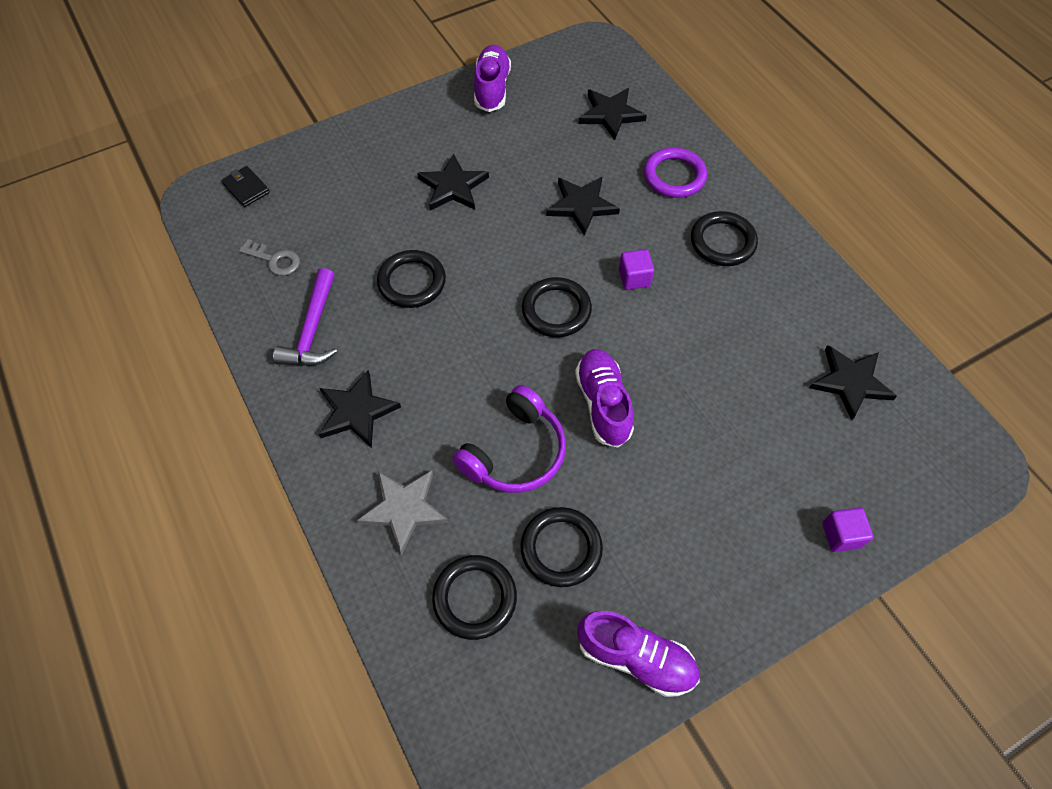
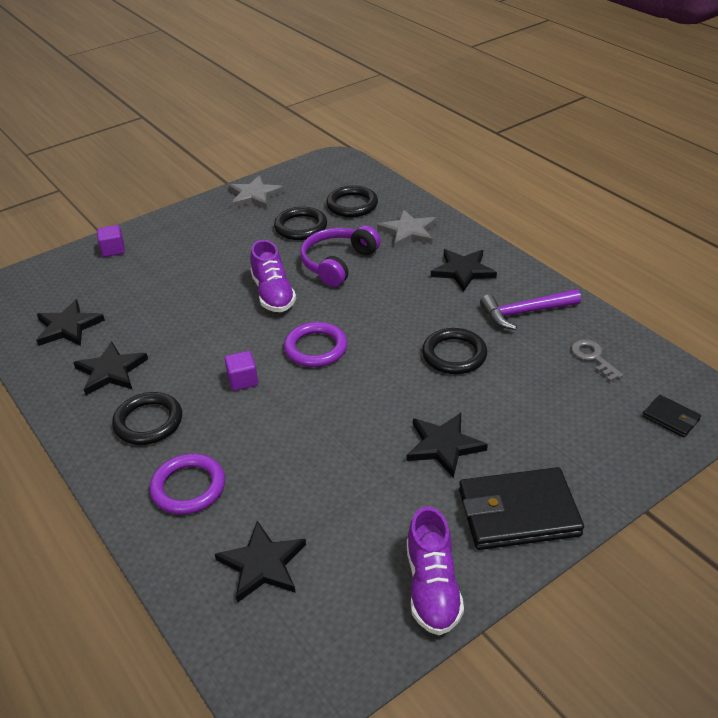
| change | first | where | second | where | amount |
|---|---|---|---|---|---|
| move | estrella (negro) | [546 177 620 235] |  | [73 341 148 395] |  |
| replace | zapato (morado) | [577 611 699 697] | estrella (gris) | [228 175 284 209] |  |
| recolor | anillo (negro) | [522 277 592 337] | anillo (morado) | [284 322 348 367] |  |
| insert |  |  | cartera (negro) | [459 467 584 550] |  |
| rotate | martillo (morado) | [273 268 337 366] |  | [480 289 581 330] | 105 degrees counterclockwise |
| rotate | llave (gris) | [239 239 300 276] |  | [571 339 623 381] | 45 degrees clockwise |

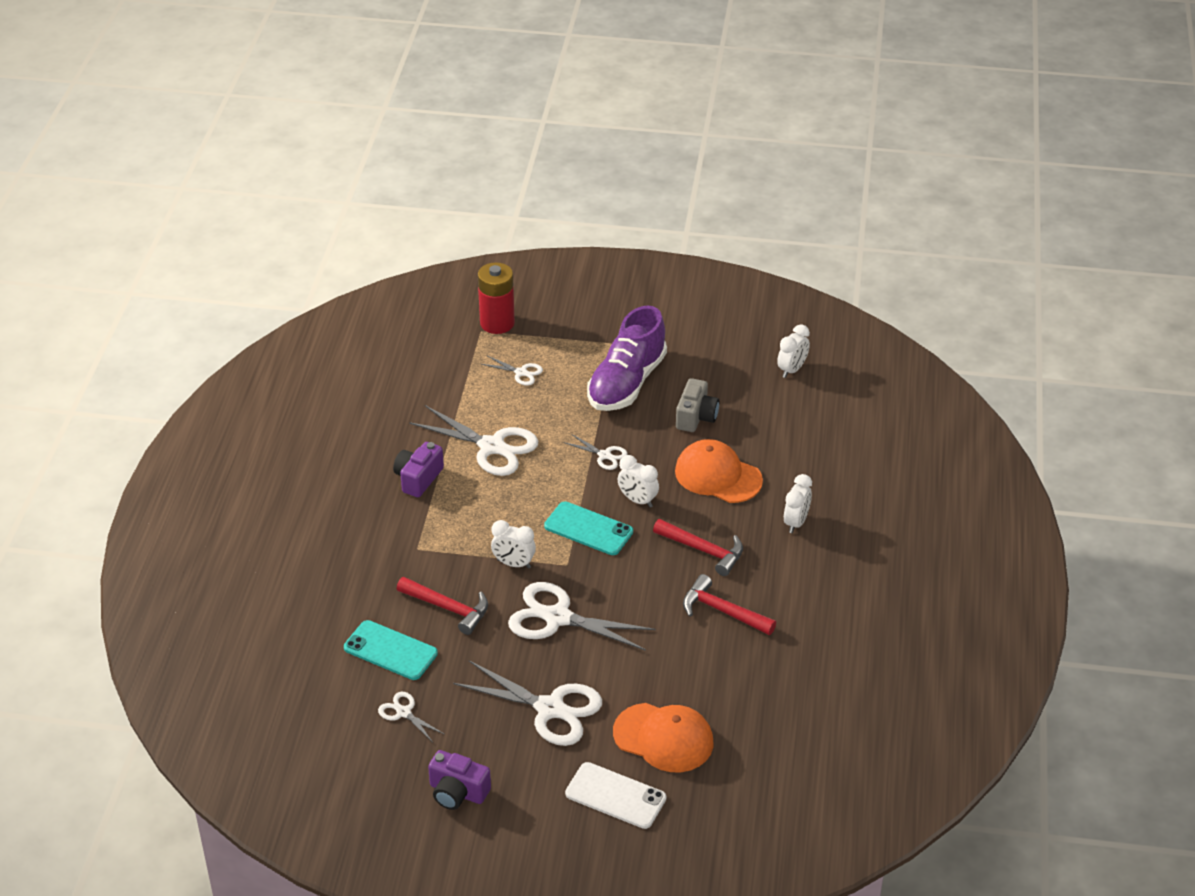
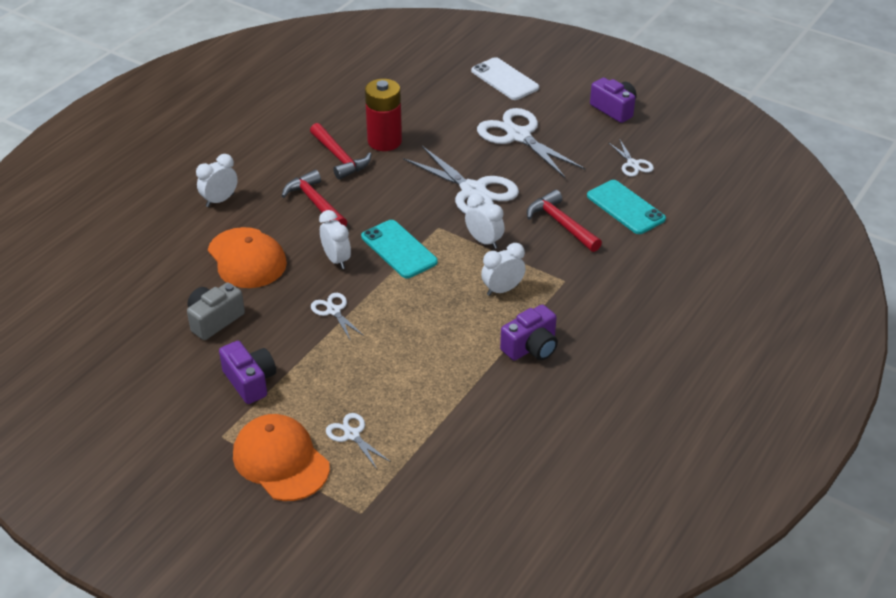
| change | first | where | second | where | amount |
|---|---|---|---|---|---|
| replace | zapato (morado) | [587 305 667 411] | cámara (morado) | [219 341 276 404] |  |
| move | gorra (naranja) | [613 703 713 772] |  | [233 414 330 501] |  |
| move | pila (rojo) | [478 262 515 334] |  | [365 79 402 151] |  |
| move | despertador (blanco) | [777 324 810 378] |  | [481 243 526 296] |  |
| delete | tijeras (blanco) | [409 405 538 476] |  |  |  |

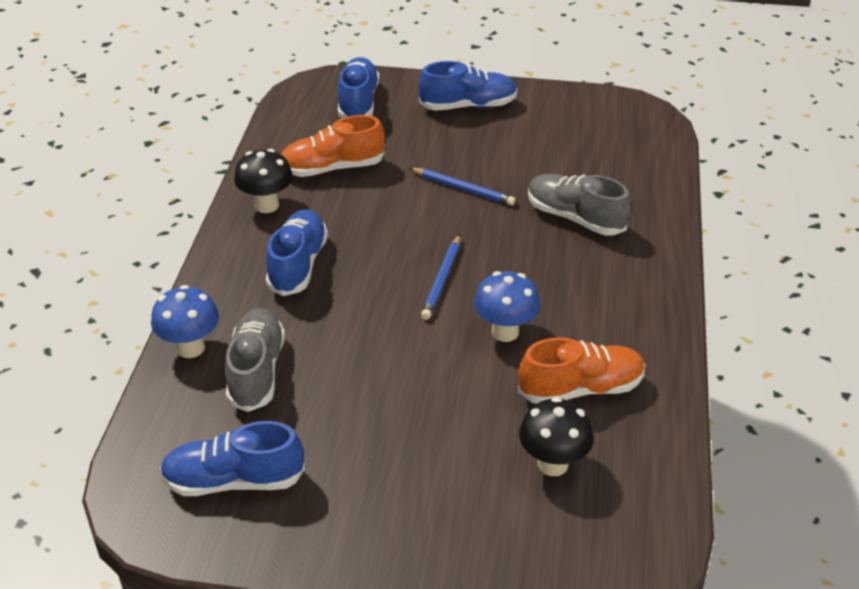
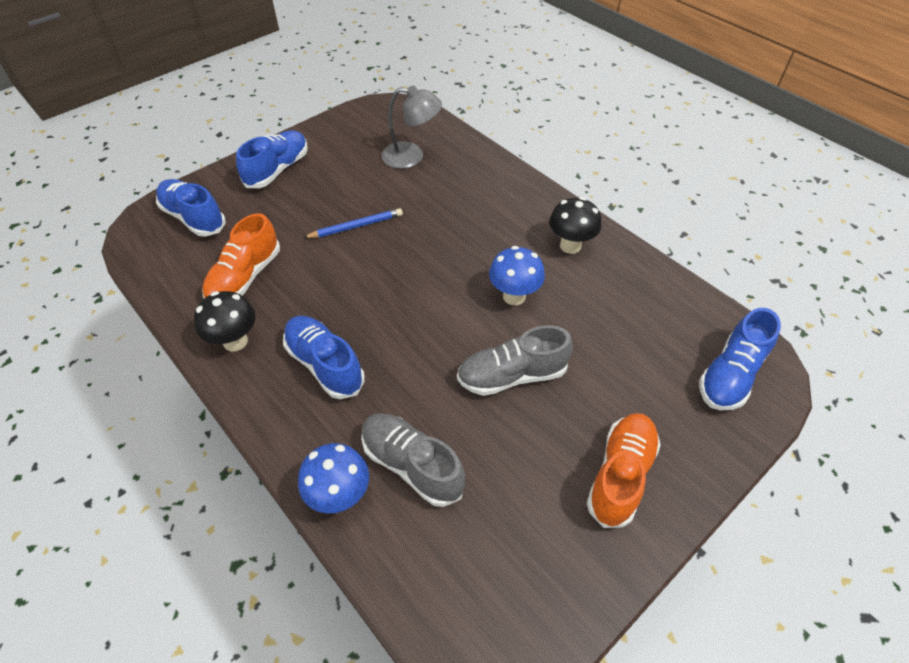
| change | first | where | second | where | amount |
|---|---|---|---|---|---|
| insert |  |  | lámpara (gris) | [381 85 442 169] |  |
| move | zapato (gris) | [528 174 631 236] |  | [457 325 573 396] |  |
| move | seta (negro) | [519 397 594 476] |  | [549 197 601 254] |  |
| move | zapato (naranja) | [518 337 645 404] |  | [587 413 661 528] |  |
| move | zapato (azul) | [160 421 305 496] |  | [699 308 781 410] |  |
| delete | lápiz (azul) | [421 234 460 320] |  |  |  |

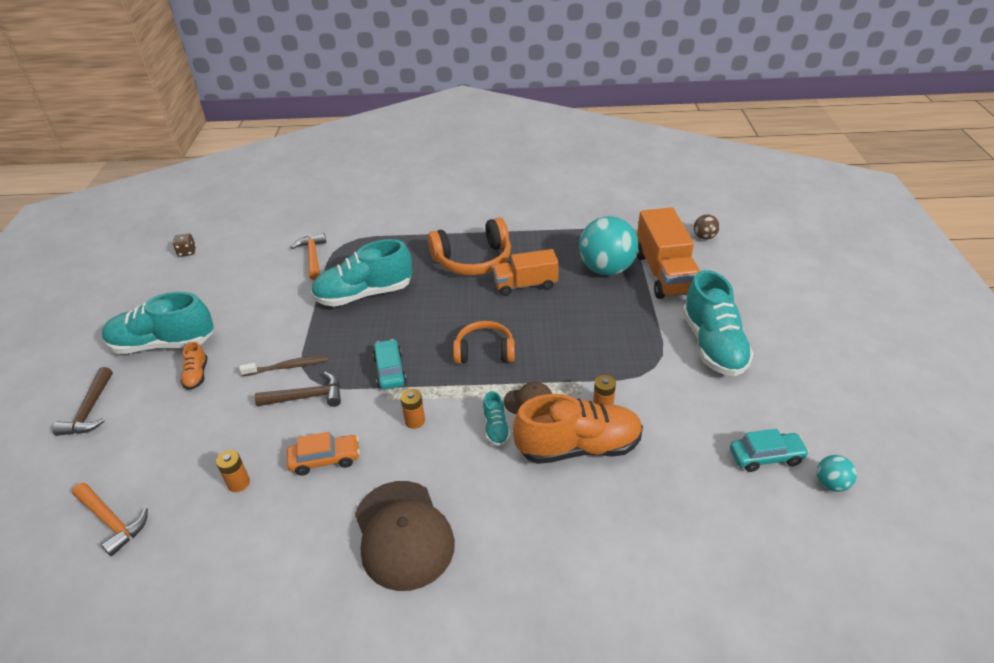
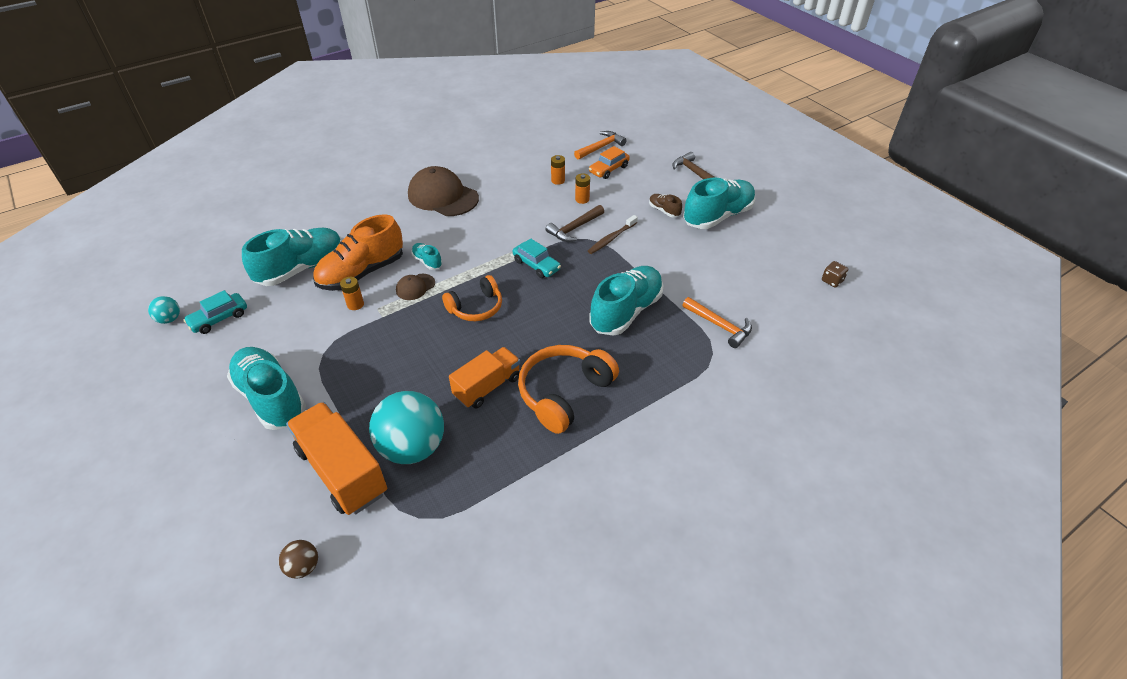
| change | first | where | second | where | amount |
|---|---|---|---|---|---|
| insert |  |  | zapato (turquesa) | [242 228 342 286] |  |
| rotate | martillo (naranja) | [72 483 148 556] |  | [574 131 627 159] | 135 degrees clockwise |
| move | pila (naranja) | [400 389 425 429] |  | [575 174 590 204] |  |
| move | coche (naranja) | [287 432 360 476] |  | [589 146 630 179] |  |
| recolor | zapato (naranja) | [180 341 208 390] | zapato (marrón) | [649 194 682 217] |  |

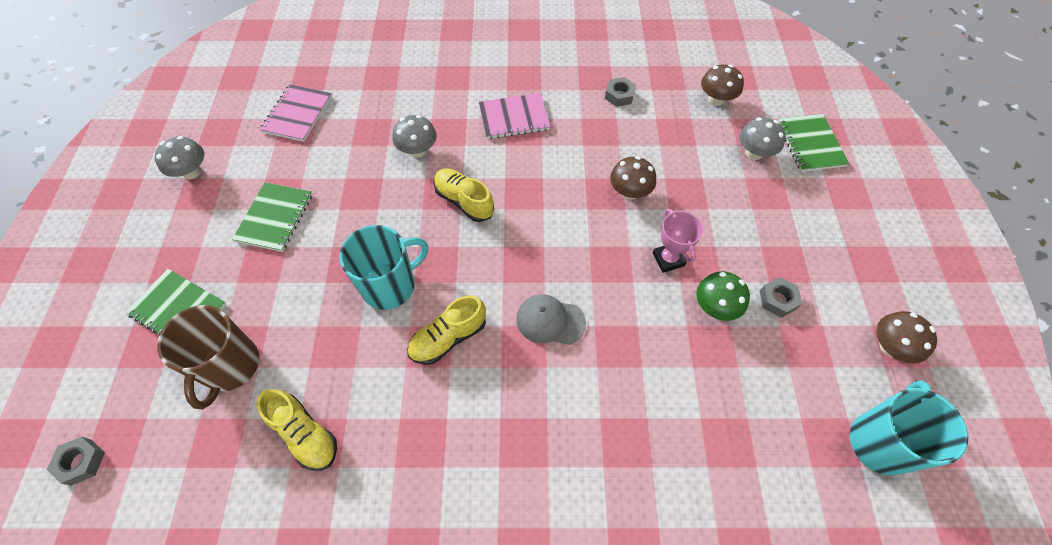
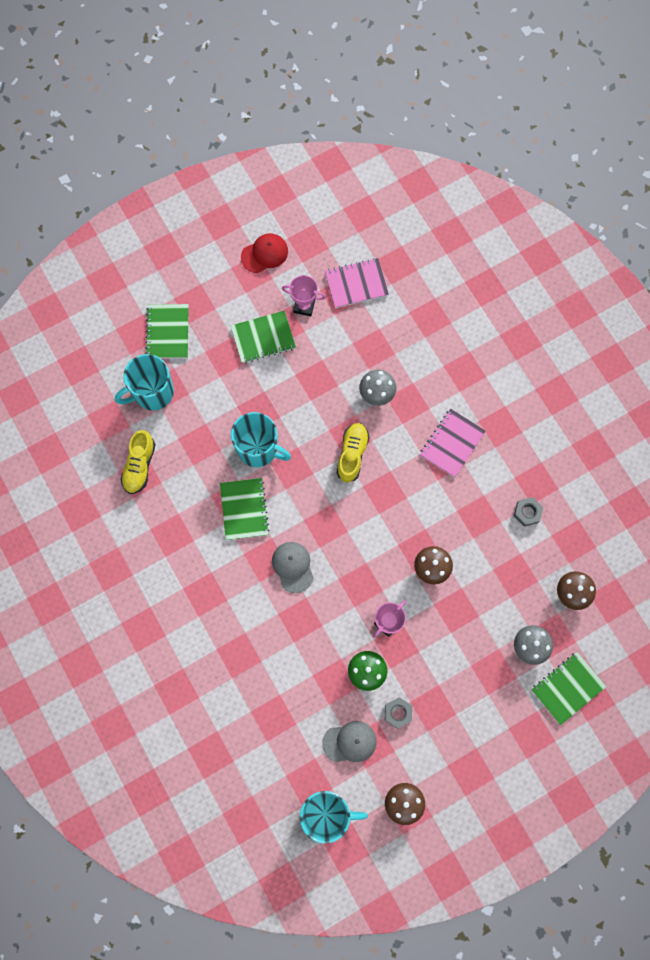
| change | first | where | second | where | amount |
|---|---|---|---|---|---|
| recolor | taza (marrón) | [157 305 259 409] | taza (turquesa) | [115 354 174 411] |  |
| replace | zapato (amarillo) | [407 295 486 365] | cuaderno (verde) | [220 478 270 540] |  |
| replace | seta (gris) | [154 136 204 179] | gorra (rojo) | [241 233 288 273] |  |
| insert |  |  | trofeo (rosa) | [282 275 326 316] |  |
| insert |  |  | gorra (gris) | [322 721 377 762] |  |
| rotate | cuaderno (rosa) | [479 93 551 139] |  | [420 409 486 478] | 75 degrees clockwise |
| delete | tuerca (gris) | [47 436 105 486] |  |  |  |

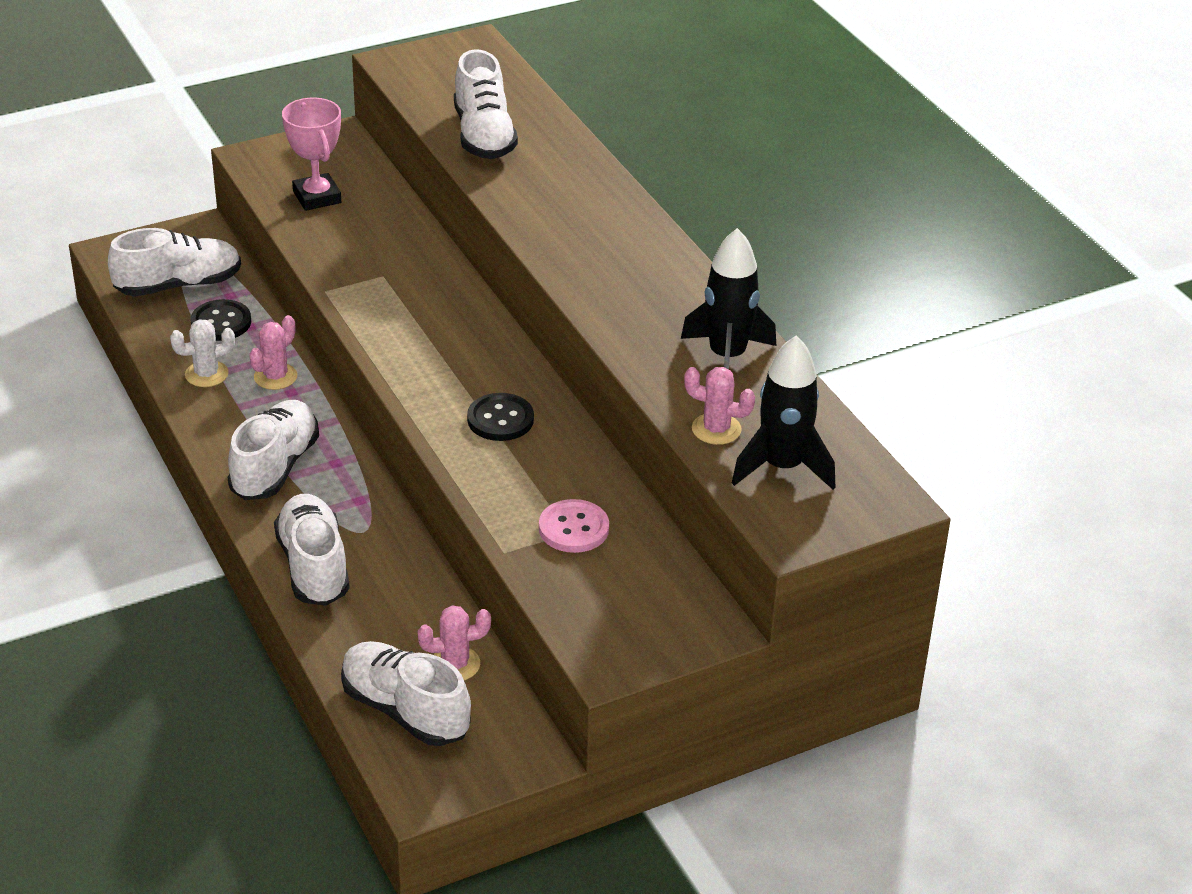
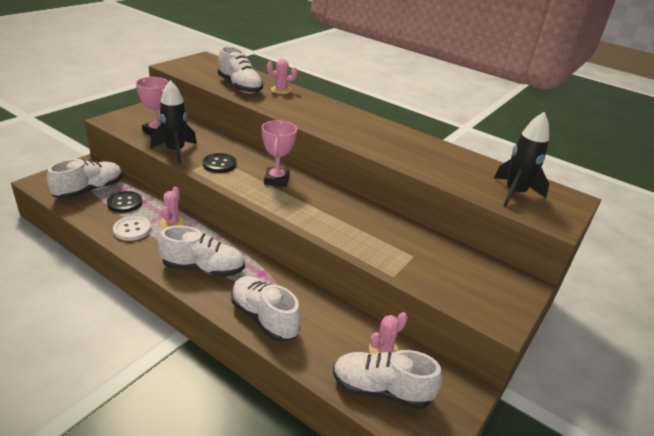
| change | first | where | second | where | amount |
|---|---|---|---|---|---|
| replace | cactus (blanco) | [170 319 235 387] | botón (blanco) | [113 216 151 241] |  |
| move | cohete (negro) | [681 228 776 370] |  | [150 80 197 164] |  |
| rotate | zapato (blanco) | [228 400 319 500] |  | [158 226 245 277] | 105 degrees clockwise |
| move | botón (negro) | [467 393 534 441] |  | [203 153 237 173] |  |
| insert |  |  | trofeo (rosa) | [262 120 297 187] |  |
| move | cactus (rosa) | [684 367 755 445] |  | [267 59 298 94] |  |
| delete | botón (rosa) | [539 499 609 553] |  |  |  |

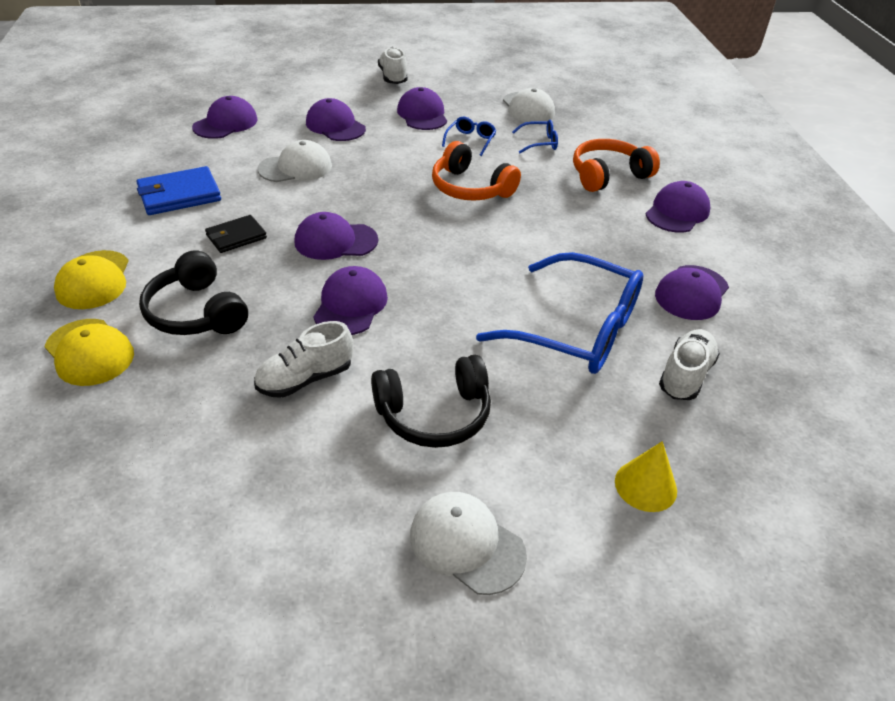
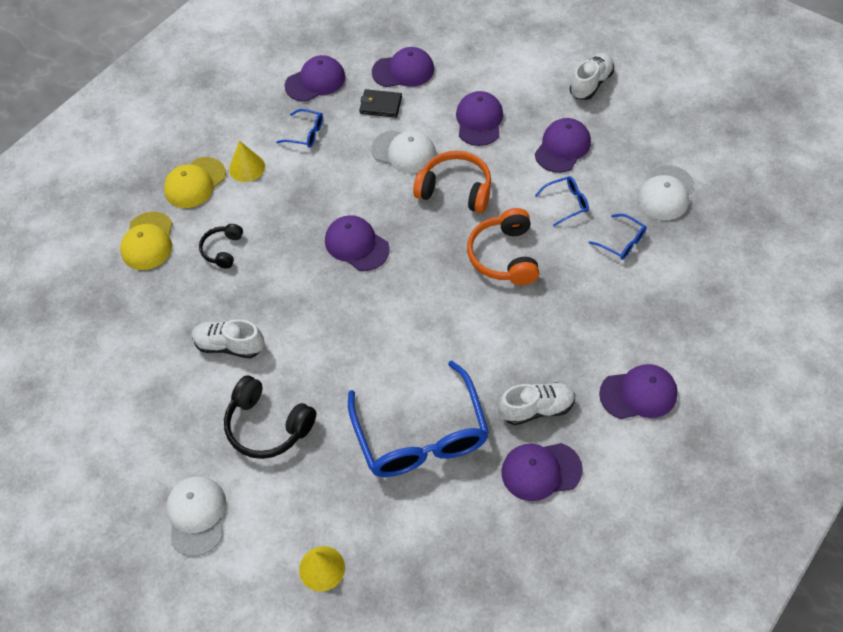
| change | first | where | second | where | amount |
|---|---|---|---|---|---|
| resize | auriculares (negro) | [139 250 248 335] |  | [199 224 243 269] | x0.60 |
| insert |  |  | cono (amarillo) | [229 141 265 182] |  |
| replace | cartera (azul) | [136 166 221 215] | gafas (azul) | [276 109 323 148] |  |
| move | gorra (morado) | [314 266 388 335] |  | [285 55 345 102] |  |
| move | cartera (negro) | [205 215 267 253] |  | [359 89 402 118] |  |
| move | auriculares (naranja) | [573 139 660 192] |  | [413 151 491 213] |  |
| move | zapato (blanco) | [659 329 720 400] |  | [498 382 575 425] |  |

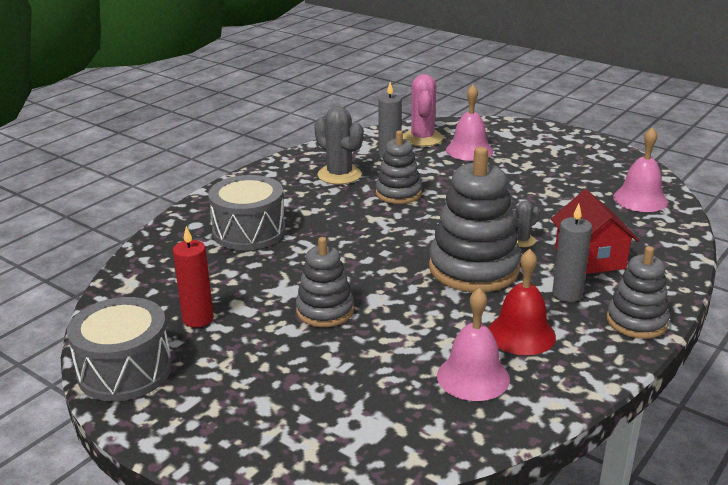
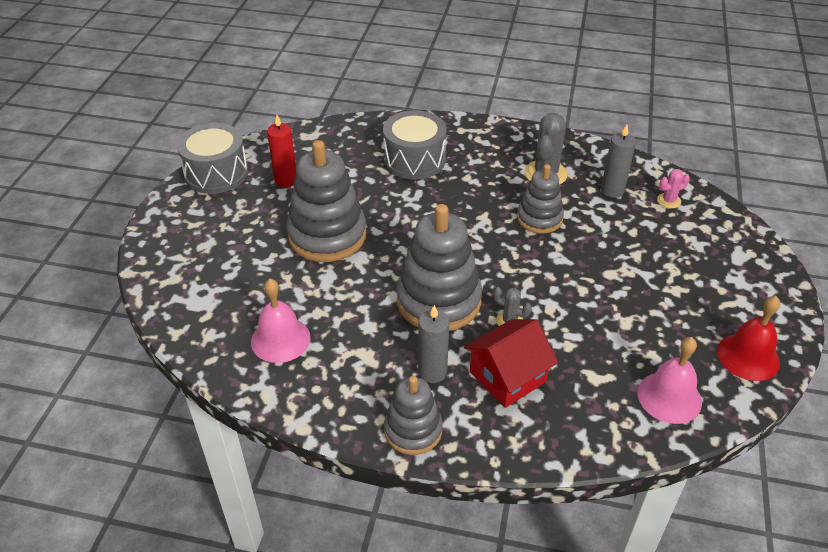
| change | first | where | second | where | amount |
|---|---|---|---|---|---|
| resize | juguete apilable (gris) | [296 237 354 327] |  | [286 140 367 262] | x1.68 |
| resize | cactus (rosa) | [403 74 443 146] |  | [657 169 690 208] | x0.53 |
| move | campana (rojo) | [488 249 556 355] |  | [717 296 780 381] |  |
| delete | campana (rosa) | [446 85 493 161] |  |  |  |

